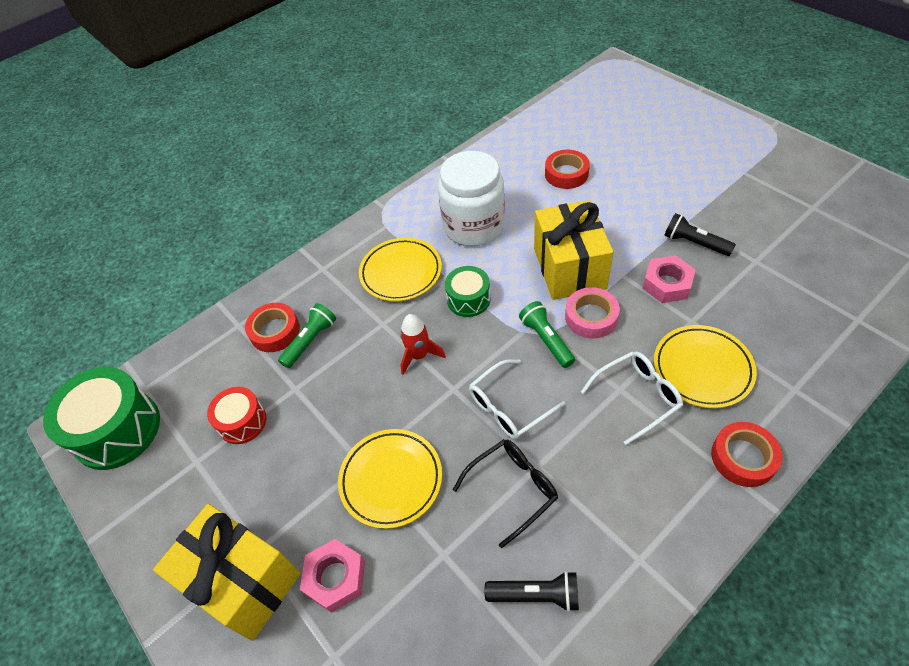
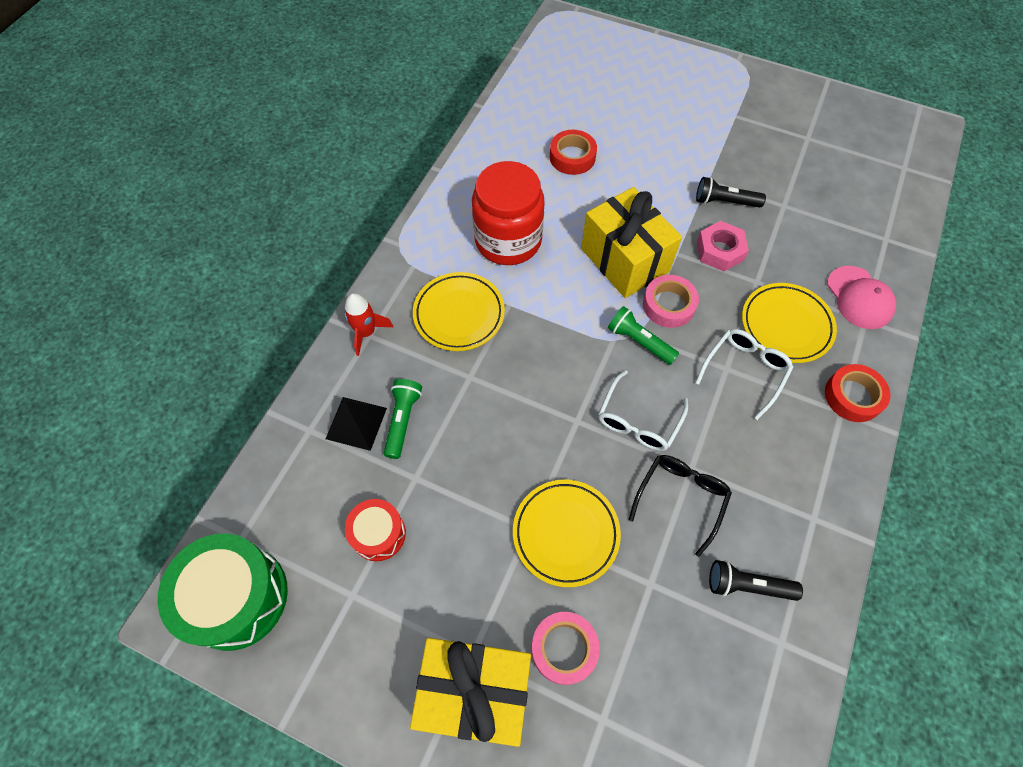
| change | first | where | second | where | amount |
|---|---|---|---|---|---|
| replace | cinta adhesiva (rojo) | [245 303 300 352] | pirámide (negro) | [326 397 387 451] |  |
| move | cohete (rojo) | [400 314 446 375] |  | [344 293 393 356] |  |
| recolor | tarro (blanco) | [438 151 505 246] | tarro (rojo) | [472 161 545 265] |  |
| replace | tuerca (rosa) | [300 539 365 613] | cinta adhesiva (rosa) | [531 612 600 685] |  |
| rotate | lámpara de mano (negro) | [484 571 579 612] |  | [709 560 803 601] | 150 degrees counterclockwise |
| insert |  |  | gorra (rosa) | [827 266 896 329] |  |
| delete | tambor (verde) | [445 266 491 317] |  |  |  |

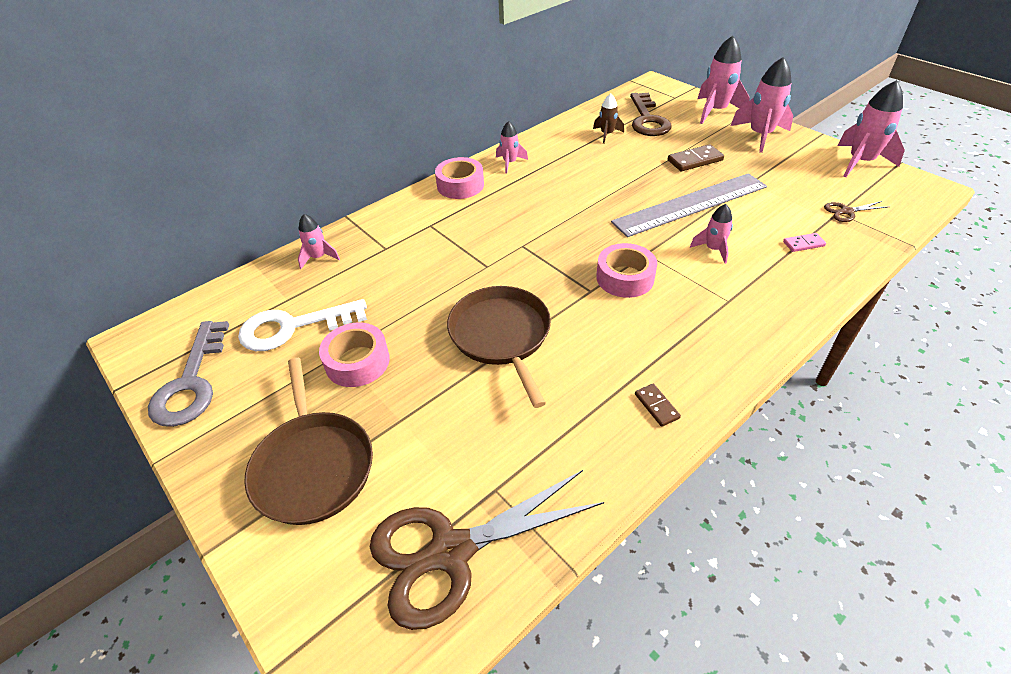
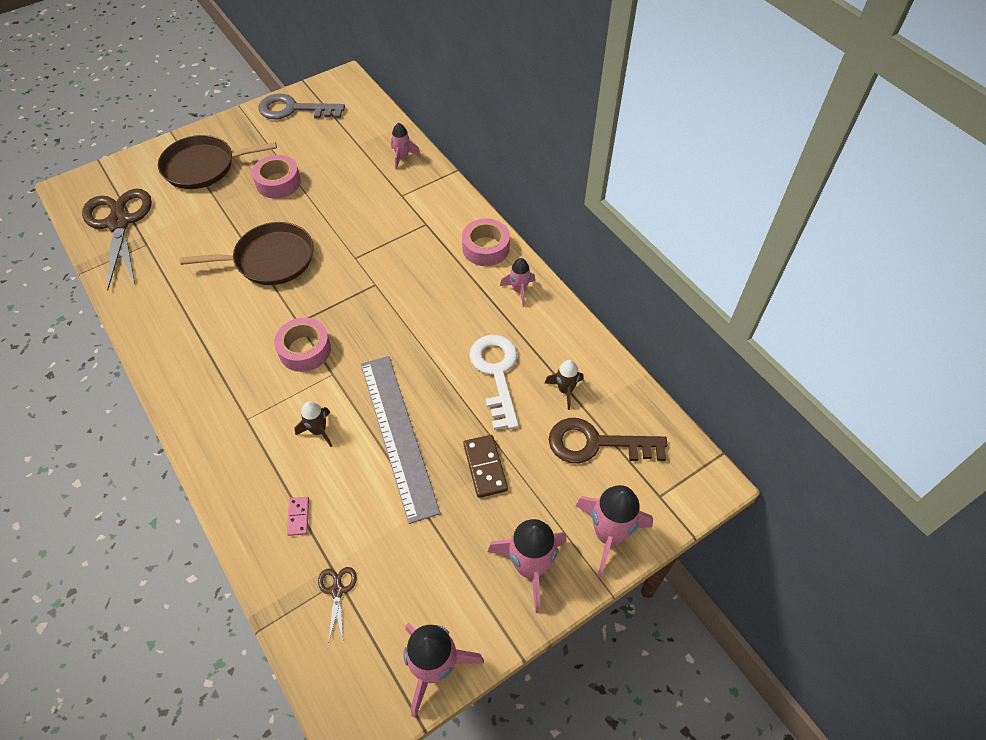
| change | first | where | second | where | amount |
|---|---|---|---|---|---|
| recolor | cohete (rosa) | [690 204 733 264] | cohete (marrón) | [295 401 332 447] |  |
| move | llave (blanco) | [238 299 367 351] |  | [469 335 519 430] |  |
| delete | ficha de dominó (marrón) | [635 384 681 427] |  |  |  |

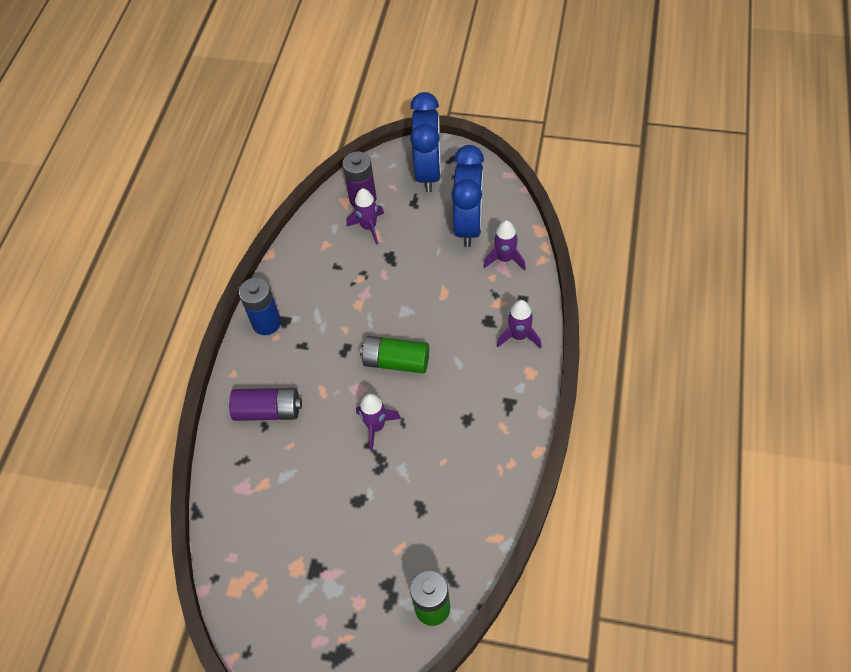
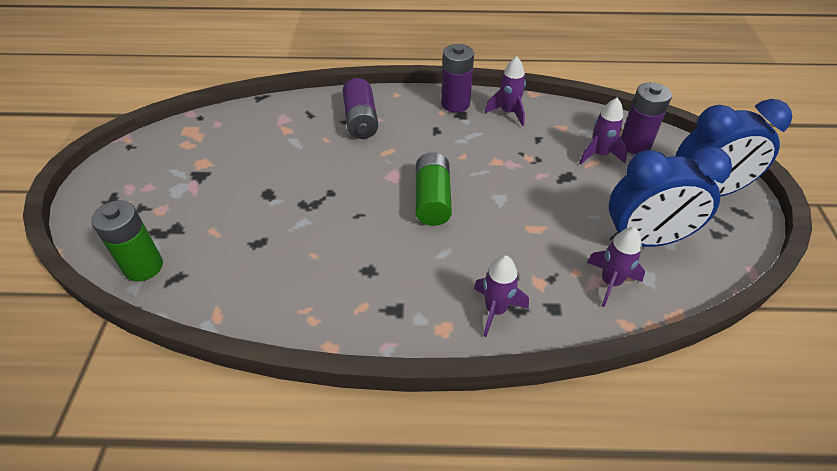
| change | first | where | second | where | amount |
|---|---|---|---|---|---|
| recolor | pila (azul) | [239 278 281 335] | pila (morado) | [441 44 474 113] |  |
| move | cohete (morado) | [356 394 401 451] |  | [484 56 526 126] |  |

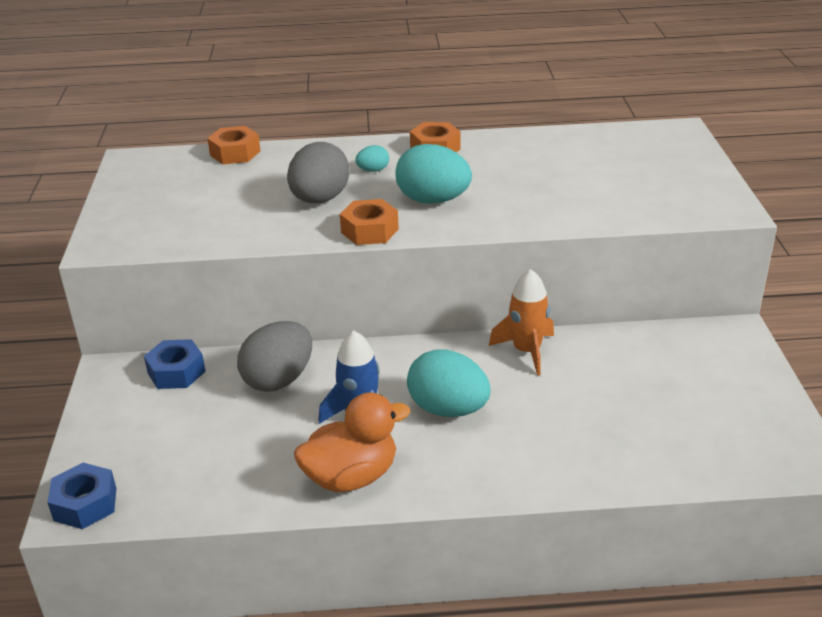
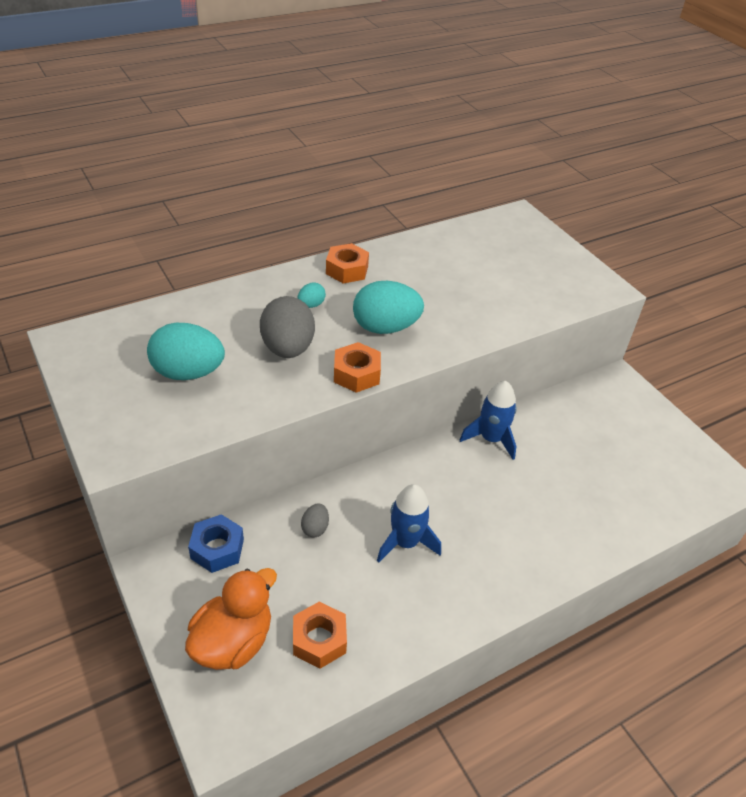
| change | first | where | second | where | amount |
|---|---|---|---|---|---|
| move | huevo (turquesa) | [407 349 491 417] |  | [147 323 225 380] |  |
| move | pato (naranja) | [294 393 411 492] |  | [185 568 277 670] |  |
| move | tuerca (naranja) | [207 126 260 164] |  | [293 602 347 669] |  |
| resize | huevo (gris) | [237 321 312 392] |  | [301 503 329 537] | x0.47 |
| recolor | cohete (naranja) | [489 269 554 375] | cohete (azul) | [460 381 517 460] |  |
| delete | tuerca (azul) | [47 463 116 529] |  |  |  |

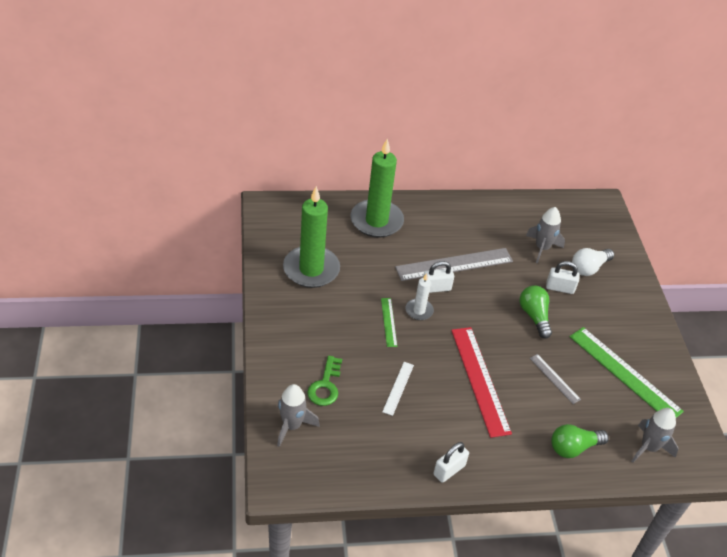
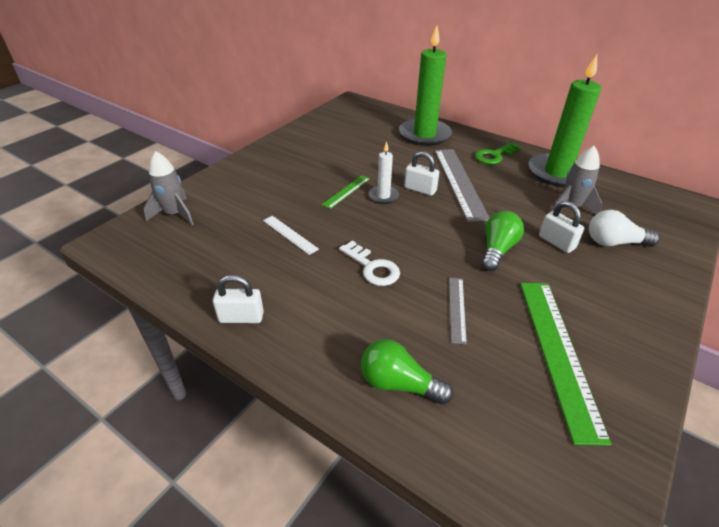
| change | first | where | second | where | amount |
|---|---|---|---|---|---|
| rotate | regla (blanco) | [382 362 414 416] |  | [263 216 319 255] | 75 degrees clockwise |
| replace | regla (rojo) | [451 327 512 438] | llave (blanco) | [339 240 400 286] |  |
| rotate | regla (gris) | [395 248 513 281] |  | [435 149 490 222] | 60 degrees clockwise |
| move | llave (verde) | [307 356 342 406] |  | [475 142 521 164] |  |
| move | vela (verde) | [283 186 340 288] |  | [529 54 601 187] |  |
| delete | cohete (gris) | [632 408 679 462] |  |  |  |

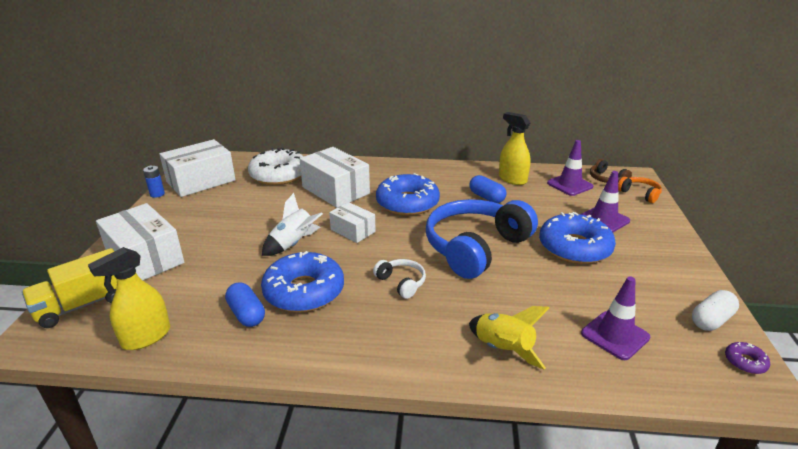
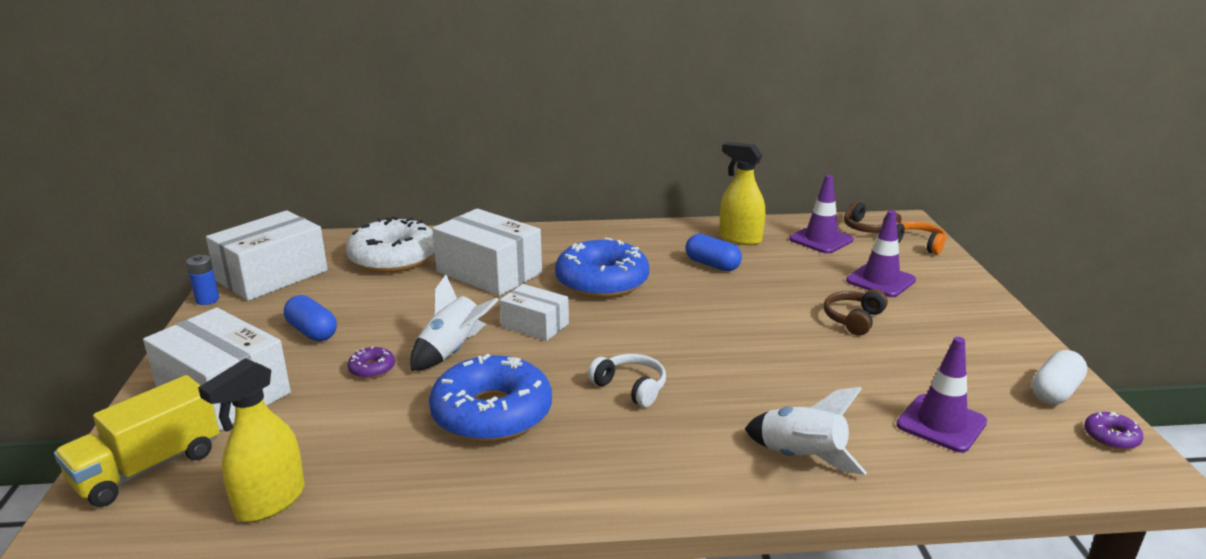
| change | first | where | second | where | amount |
|---|---|---|---|---|---|
| move | cápsula (azul) | [225 282 265 327] |  | [284 295 337 342] |  |
| insert |  |  | rosquilla (morado) | [348 346 395 379] |  |
| recolor | cohete (amarillo) | [469 306 549 370] | cohete (blanco) | [745 387 867 475] |  |
| replace | rosquilla (azul) | [539 212 616 264] | auriculares (marrón) | [824 289 888 336] |  |
| delete | auriculares (azul) | [426 199 538 279] |  |  |  |

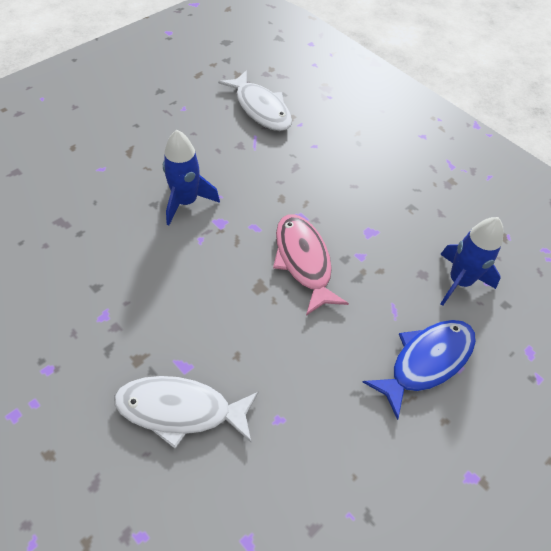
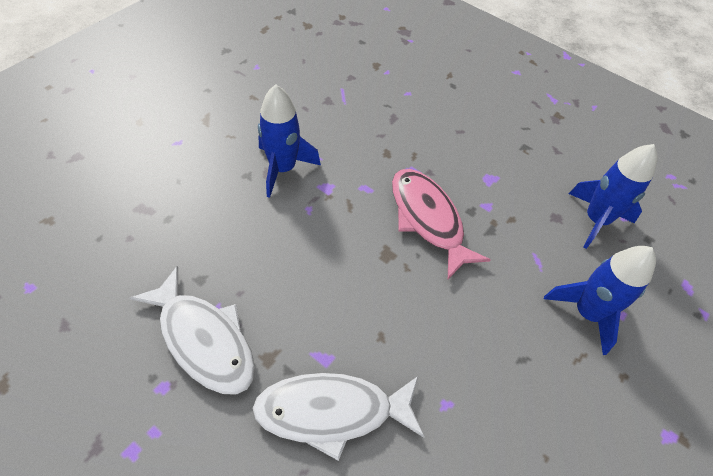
| change | first | where | second | where | amount |
|---|---|---|---|---|---|
| move | pez (blanco) | [218 70 292 131] |  | [130 266 255 395] |  |
| replace | pez (azul) | [363 320 476 420] | cohete (azul) | [544 246 656 355] |  |

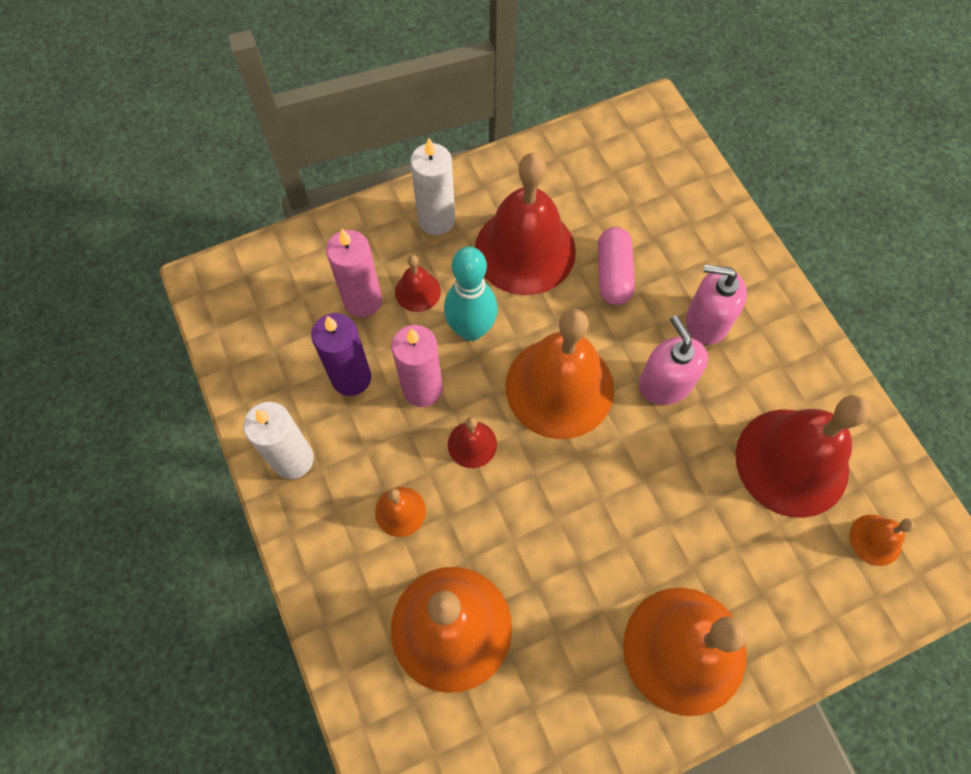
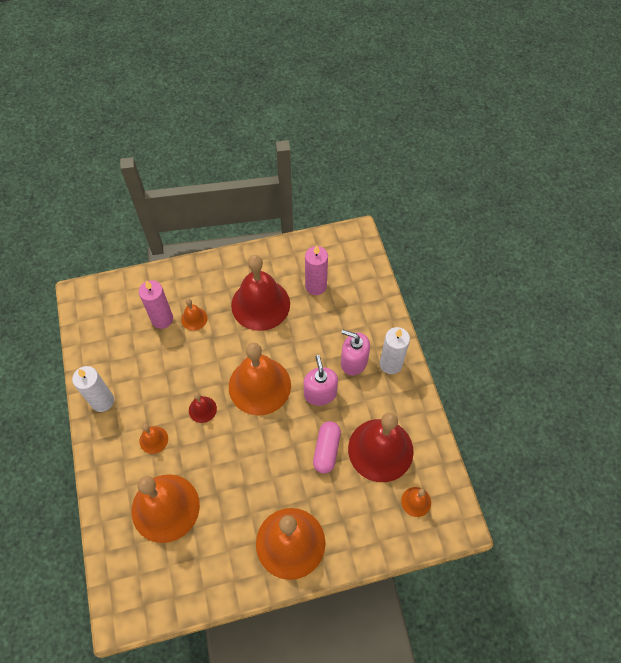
| change | first | where | second | where | amount |
|---|---|---|---|---|---|
| recolor | campana (rojo) | [395 255 441 312] | campana (naranja) | [181 299 208 330] |  |
| move | vela (rosa) | [391 325 443 407] |  | [305 245 328 295] |  |
| move | cápsula (rosa) | [598 227 635 305] |  | [313 421 341 474] |  |
| move | vela (blanco) | [410 138 455 235] |  | [380 327 410 374] |  |
| delete | vela (morado) | [311 313 371 396] |  |  |  |
| delete | bolo (turquesa) | [444 246 498 341] |  |  |  |

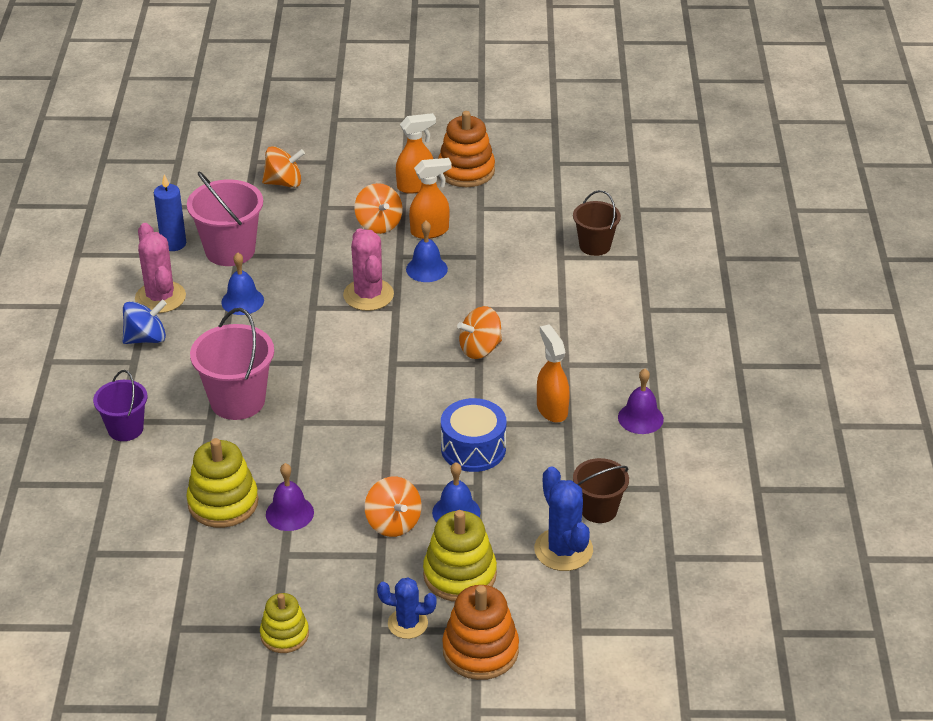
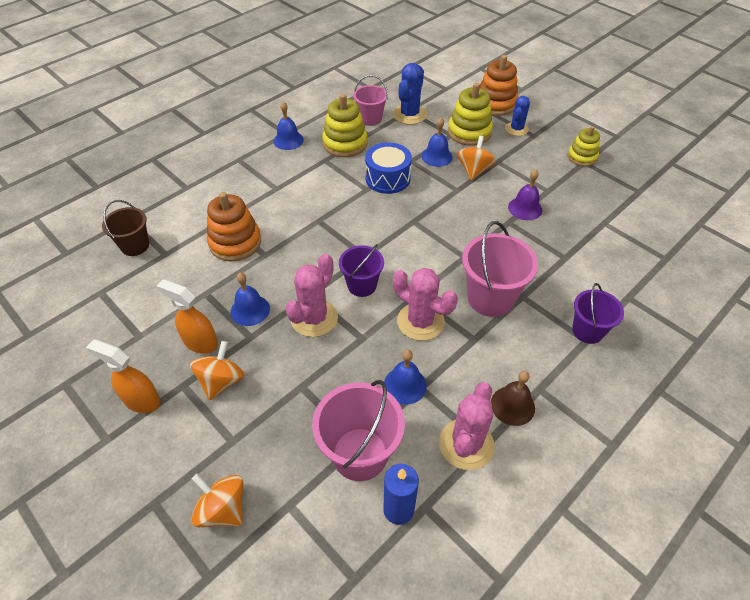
| change | first | where | second | where | amount |
|---|---|---|---|---|---|
| move | juguete apilable (naranja) | [438 111 495 187] |  | [207 192 261 262] |  |
| recolor | campana (morado) | [618 369 664 434] | campana (azul) | [273 102 304 150] |  |
| move | juguete apilable (amarillo) | [186 438 258 528] |  | [322 94 367 157] |  |
| insert |  |  | balde (morado) | [339 244 384 297] |  |
| recolor | balde (marrón) | [573 458 629 523] | balde (rosa) | [353 75 388 126] |  |
| insert |  |  | cactus (rosa) | [393 268 458 341] |  |
| replace | peonza (azul) | [123 300 167 344] | campana (marrón) | [491 371 535 426] |  |
| rotate | cactus (azul) | [377 577 437 639] |  | [505 96 530 136] | 60 degrees clockwise |
| delete | peonza (naranja) | [457 306 502 359] |  |  |  |
| delete | pulverizador (naranja) | [537 324 570 423] |  |  |  |

